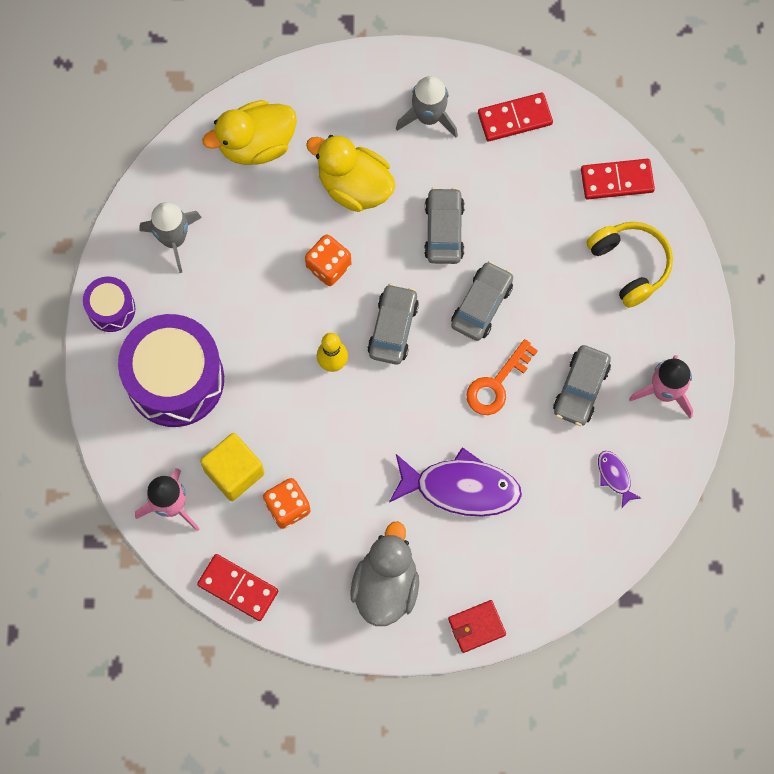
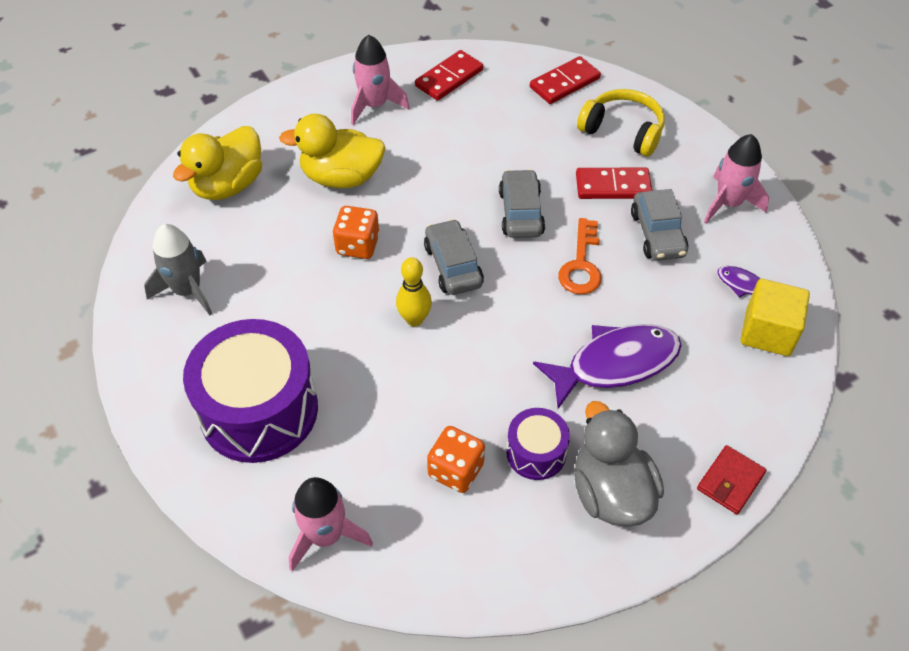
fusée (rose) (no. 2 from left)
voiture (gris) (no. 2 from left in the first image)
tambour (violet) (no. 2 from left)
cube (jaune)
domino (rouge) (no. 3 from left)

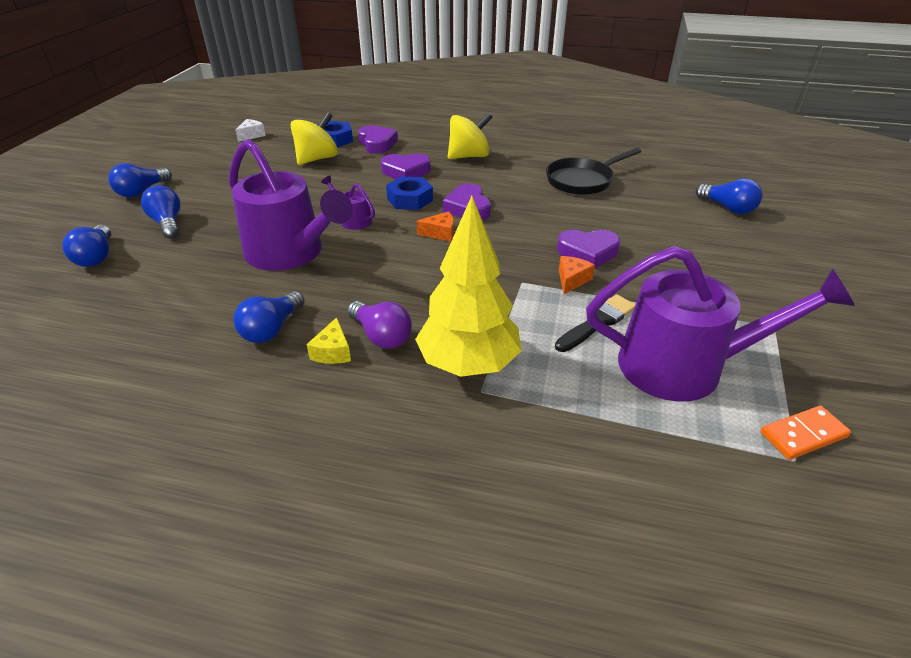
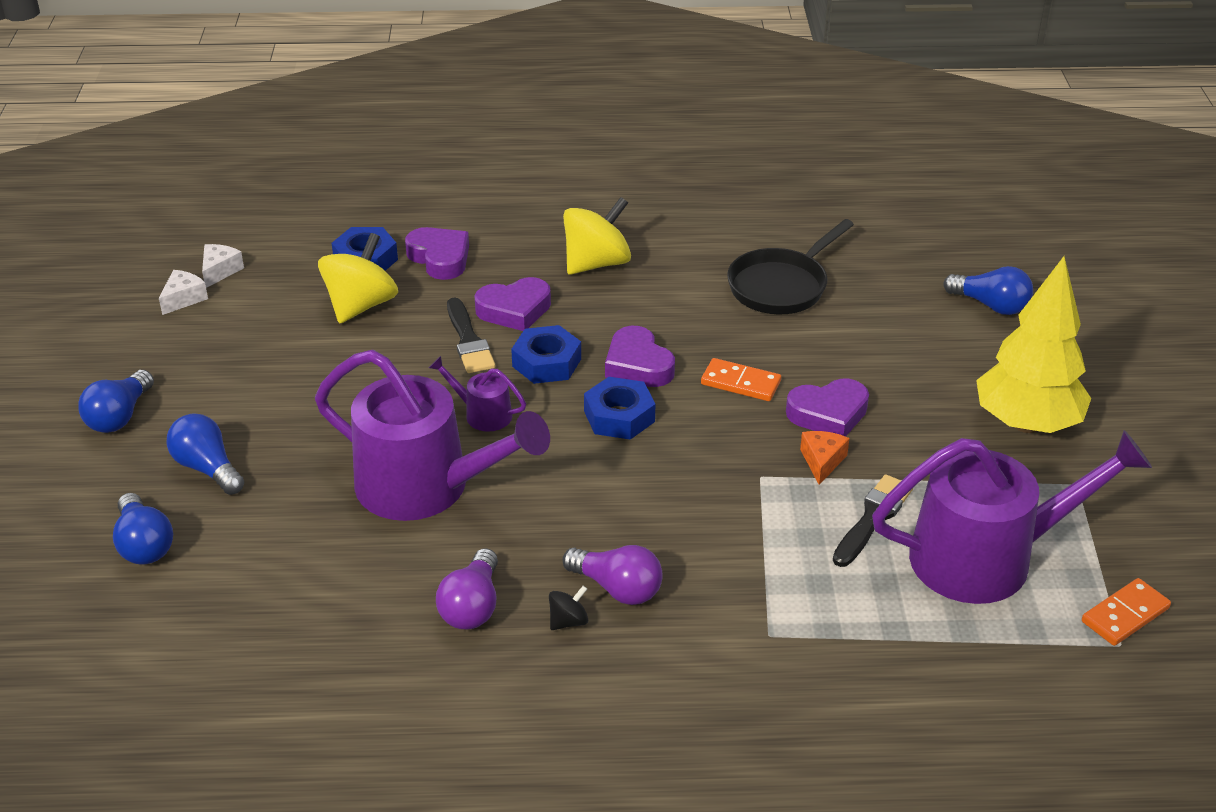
arbre (jaune)
écrou (bleu) (no. 3 from left)
ampoule (violet) (no. 1 from left)
toupie (noir)
fromage (blanc) (no. 1 from left)
pinceau (noir) (no. 1 from left)
domino (orange) (no. 1 from left)

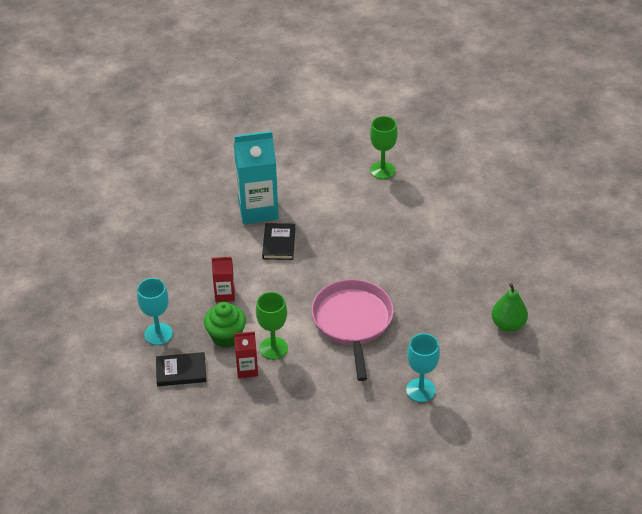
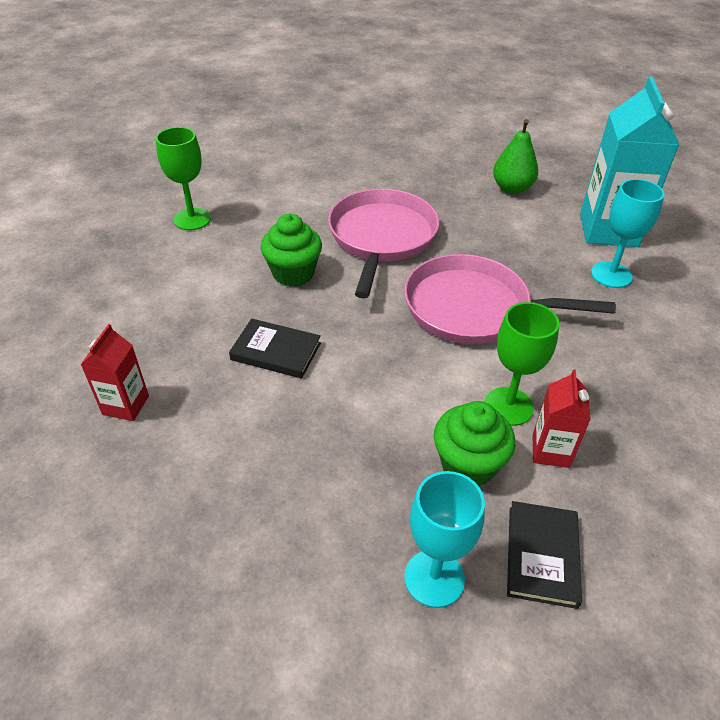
brique de lait (turquoise)
brique de lait (rouge) (no. 1 from left)
poêle (rose) (no. 1 from left)
muffin (vert) (no. 1 from left)

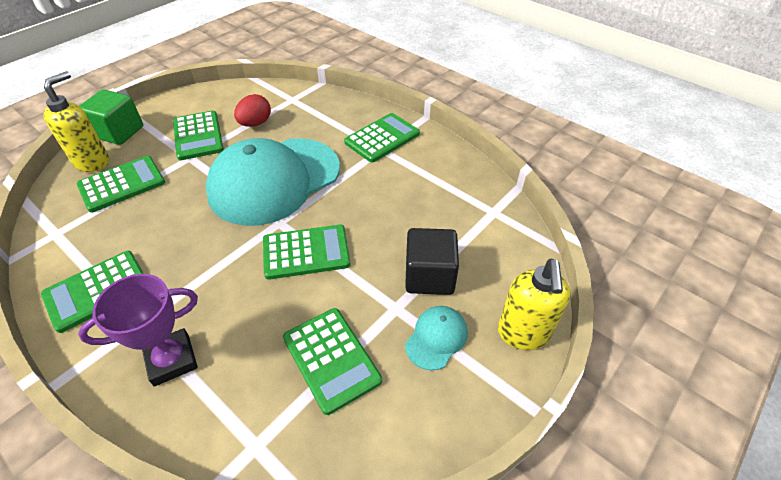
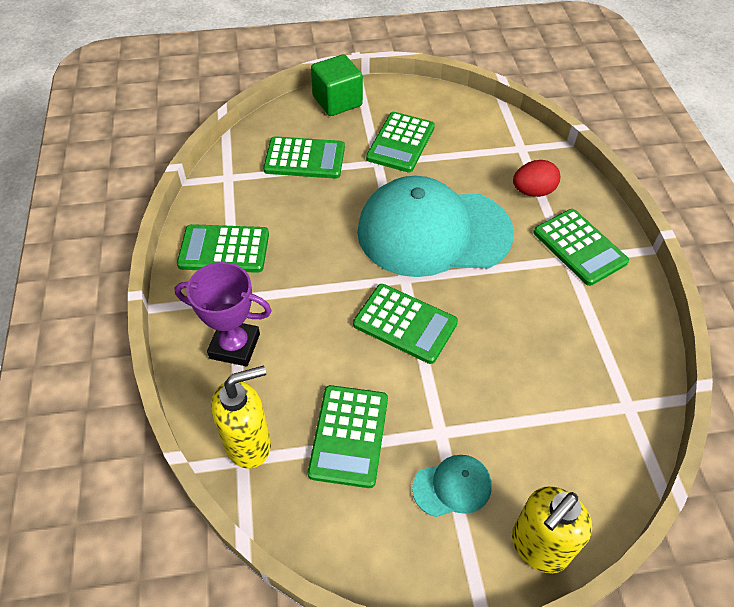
distributeur de savon (jaune) (no. 1 from left)
œuf (rouge)
calculatrice (vert) (no. 6 from left)
cube (noir)

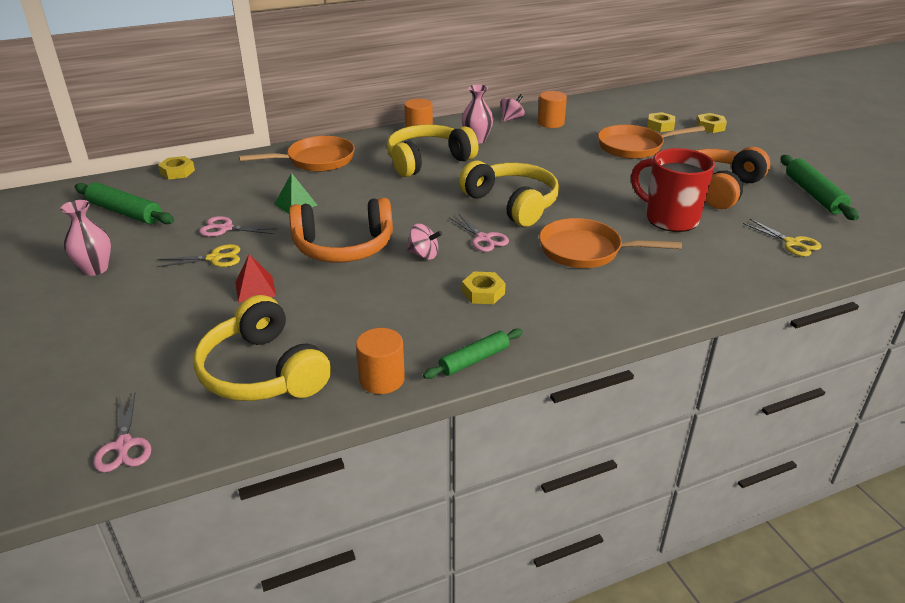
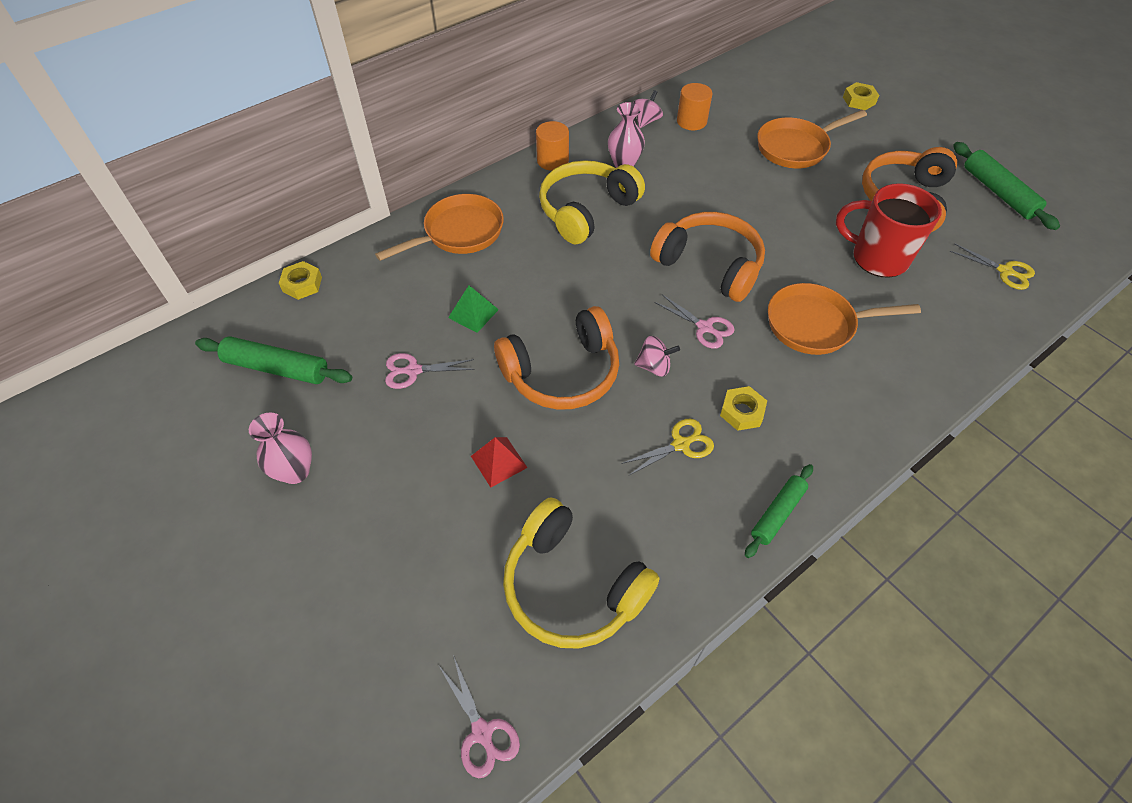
écrou (jaune) (no. 3 from left in the first image)
casque audio (orange) (no. 2 from left)
ciseaux (jaune) (no. 1 from left)
cylindre (orange) (no. 1 from left in the first image)

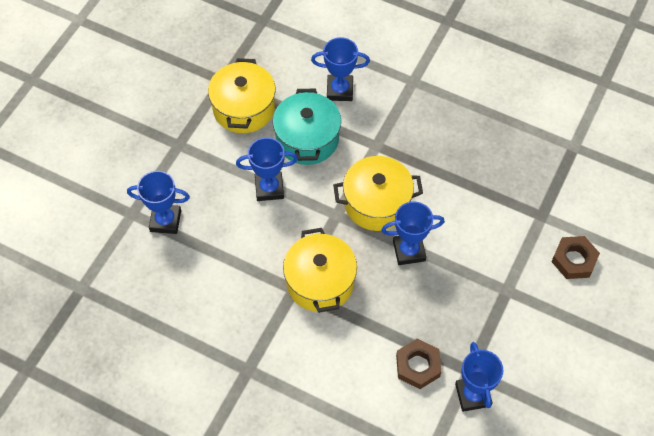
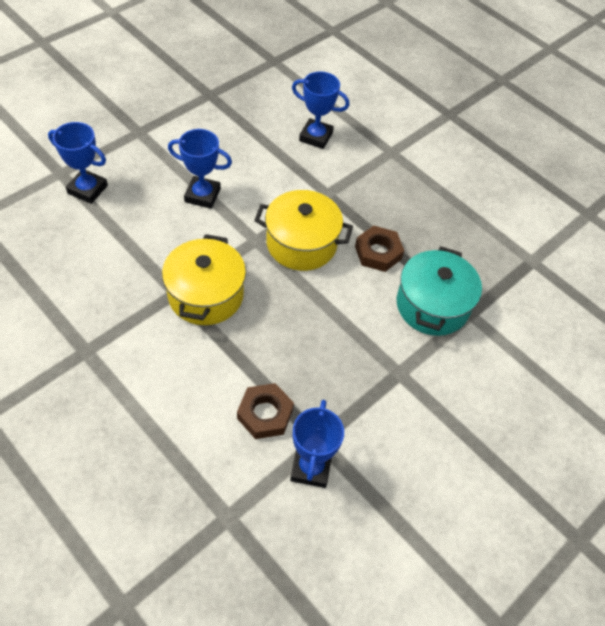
marmite (jaune) (no. 1 from left in the first image)
marmite (turquoise)
trophée (bleu) (no. 4 from left in the first image)
écrou (marron) (no. 2 from left)

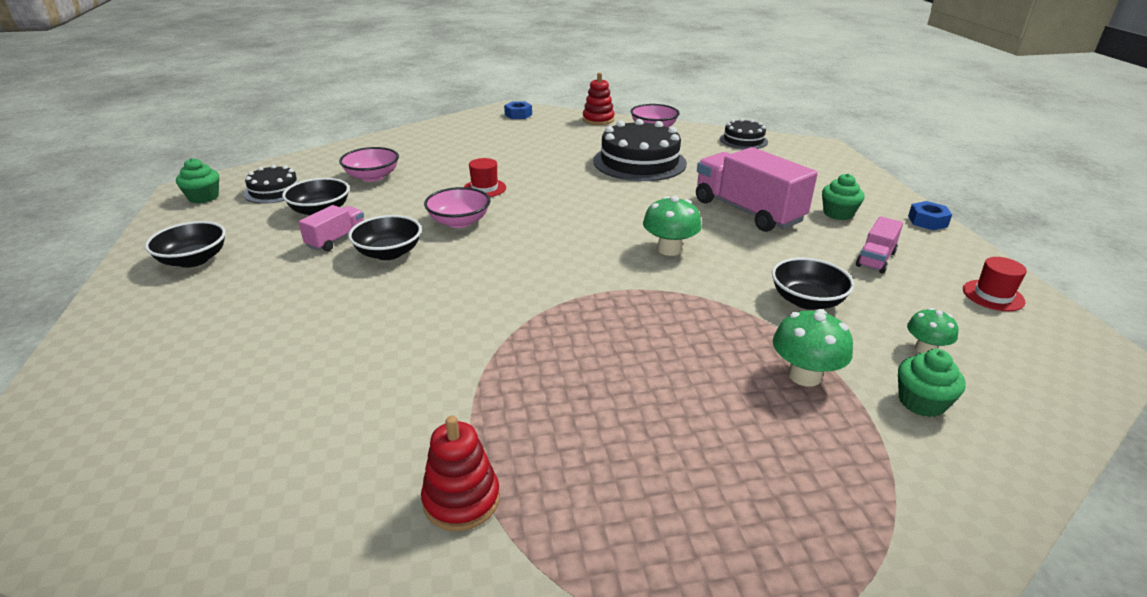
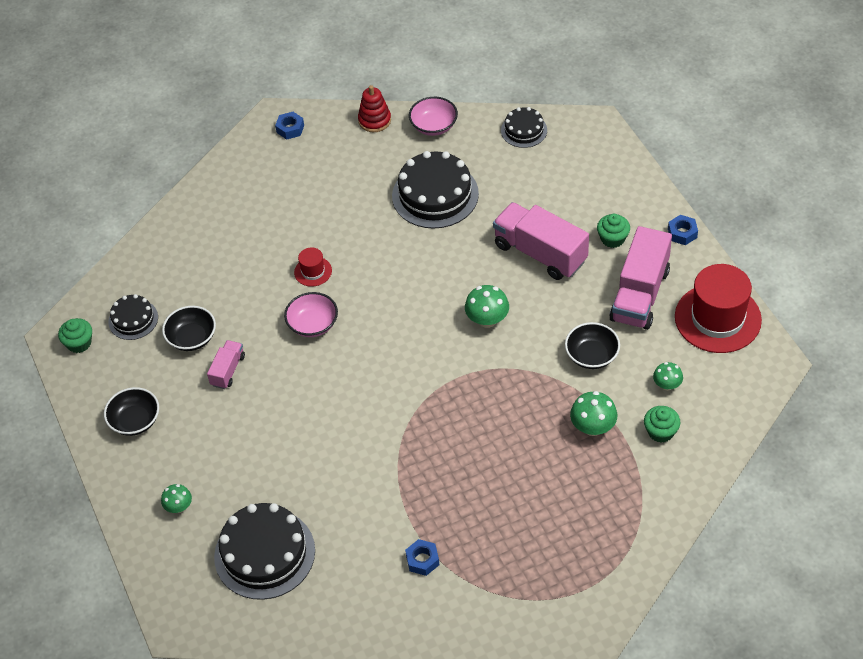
bol (rose) (no. 1 from left in the first image)
bol (noir) (no. 3 from left in the first image)
camion (rose) (no. 3 from left)
chapeau (rouge) (no. 2 from left)
écrou (bleu) (no. 2 from left)
champignon (vert) (no. 1 from left)
gâteau (noir) (no. 2 from left)

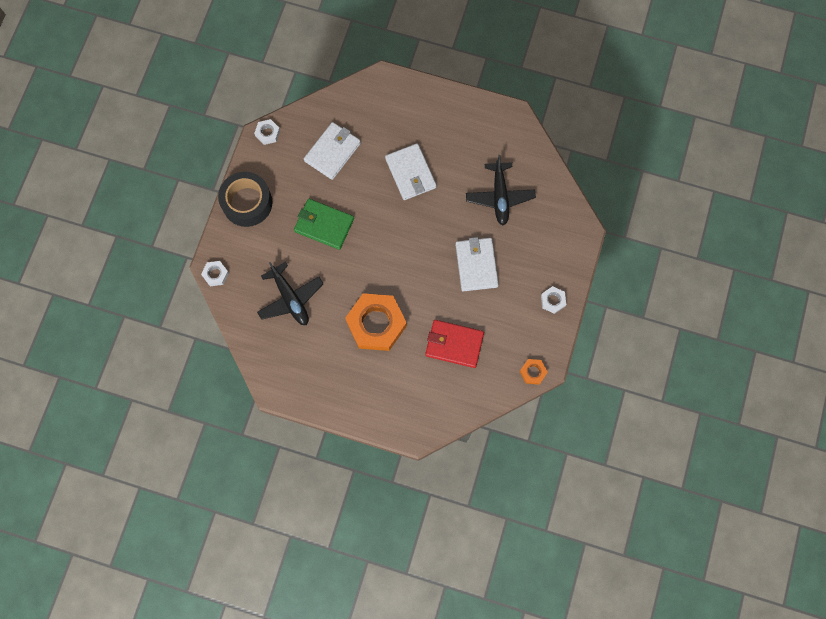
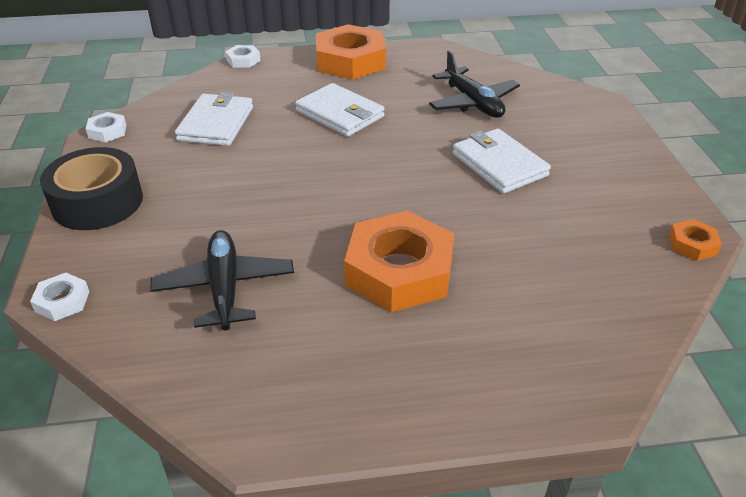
portefeuille (vert)
avion (noir) (no. 1 from left)
écrou (blanc) (no. 3 from left)
portefeuille (rouge)
écrou (orange) (no. 1 from left)

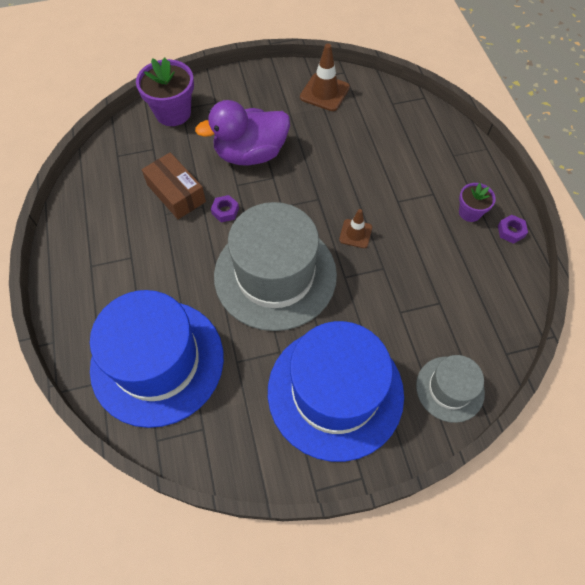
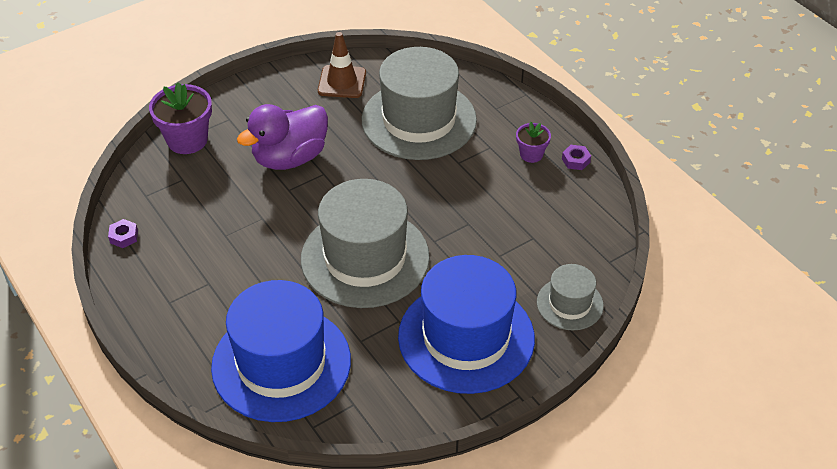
boîte (marron)
écrou (violet) (no. 1 from left)
cône de chantier (marron) (no. 2 from left in the first image)
chapeau (gris) (no. 2 from left)

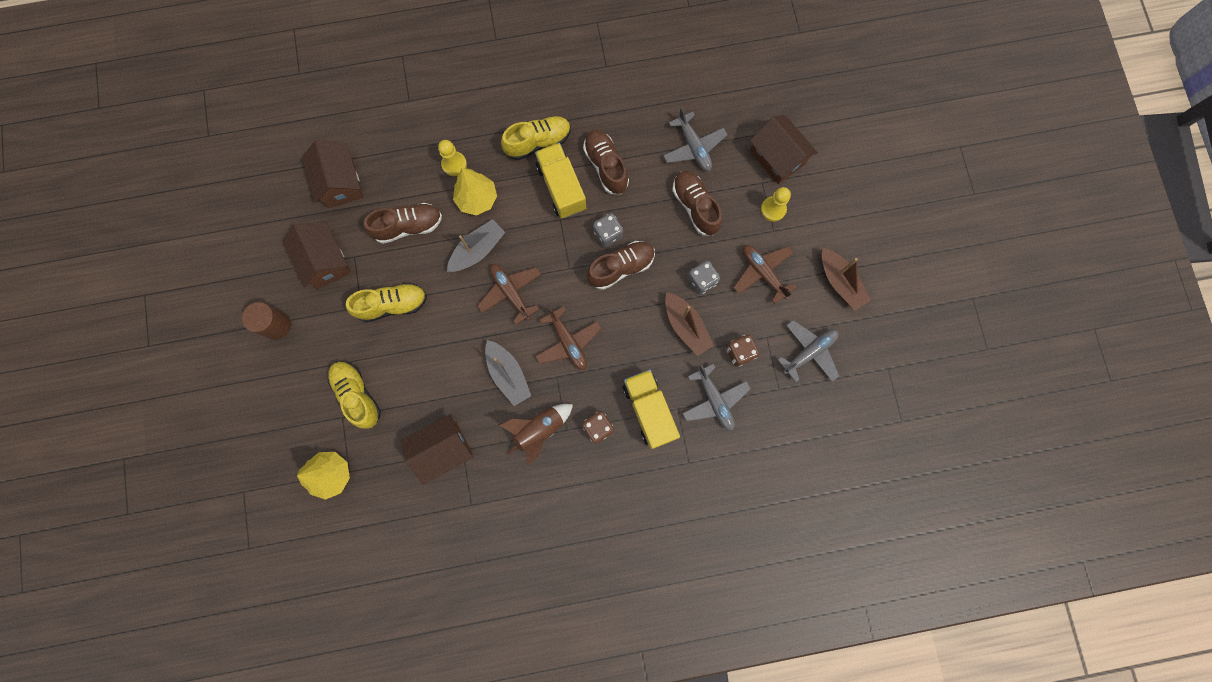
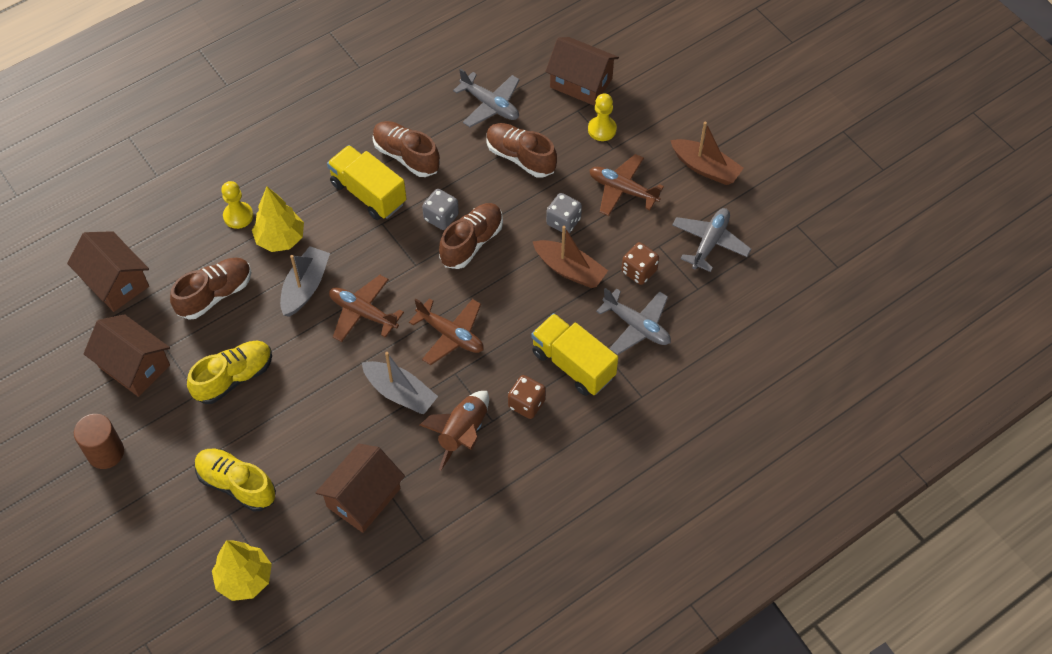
chaussure (jaune) (no. 3 from left in the first image)

